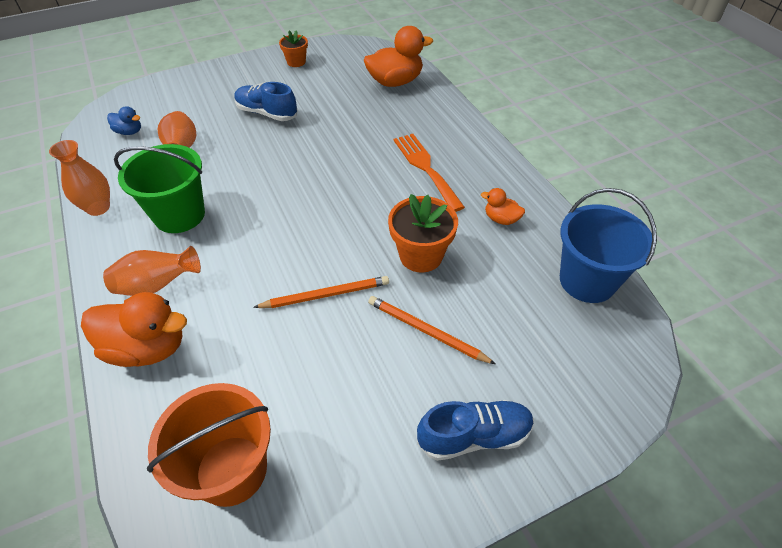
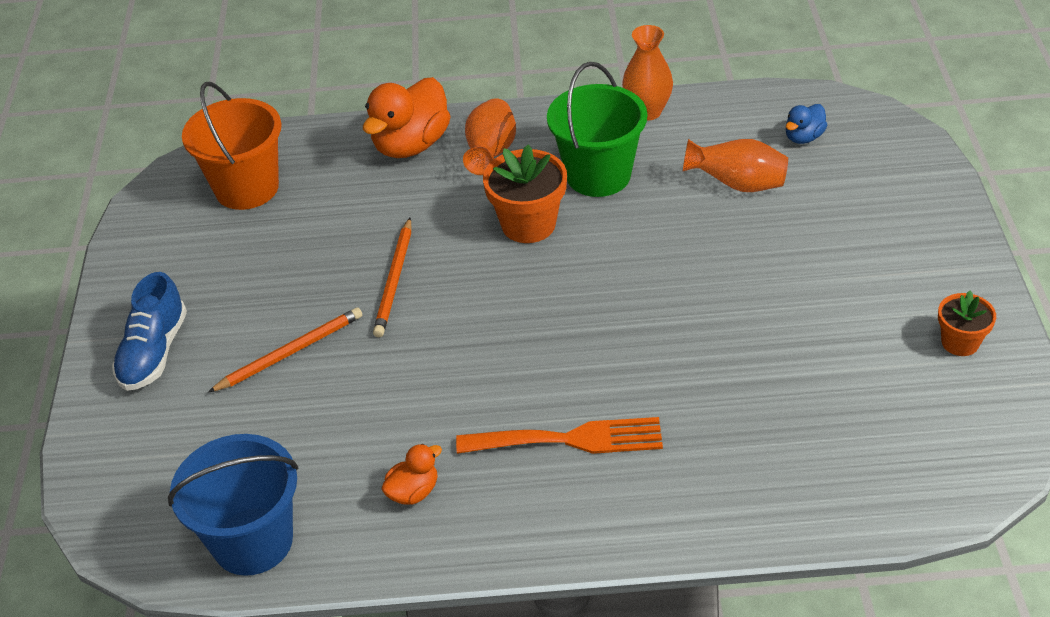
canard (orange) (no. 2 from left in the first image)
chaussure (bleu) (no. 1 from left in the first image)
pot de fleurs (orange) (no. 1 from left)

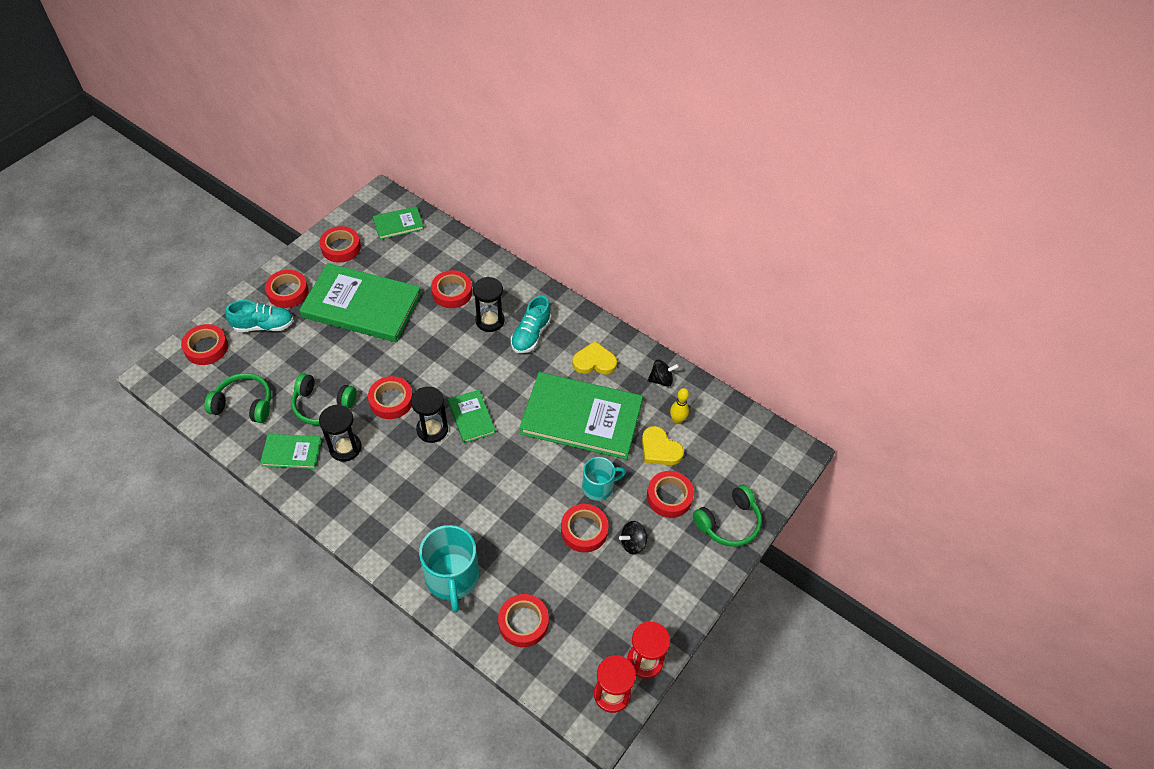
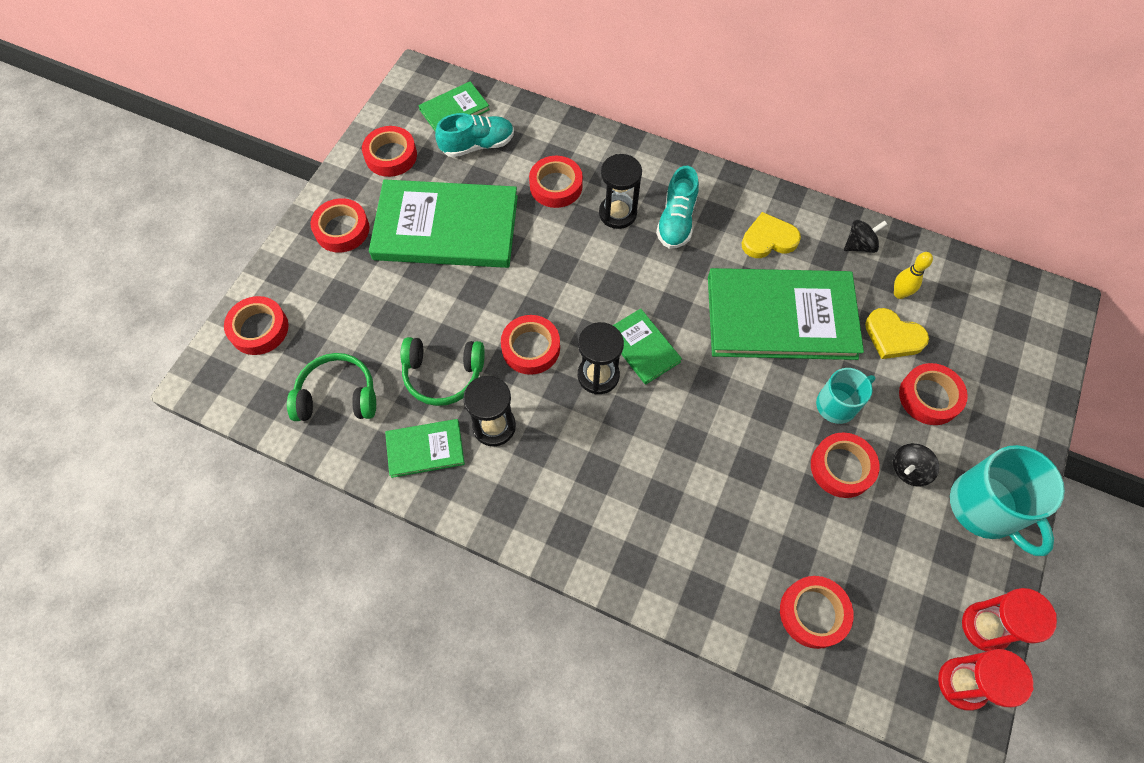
chaussure (turquoise) (no. 1 from left)
casque audio (vert) (no. 3 from left in the first image)
tasse (turquoise) (no. 2 from left)

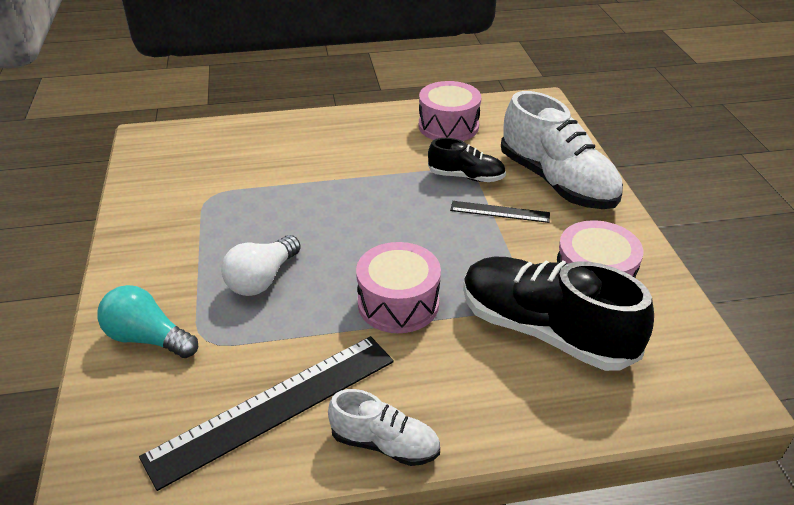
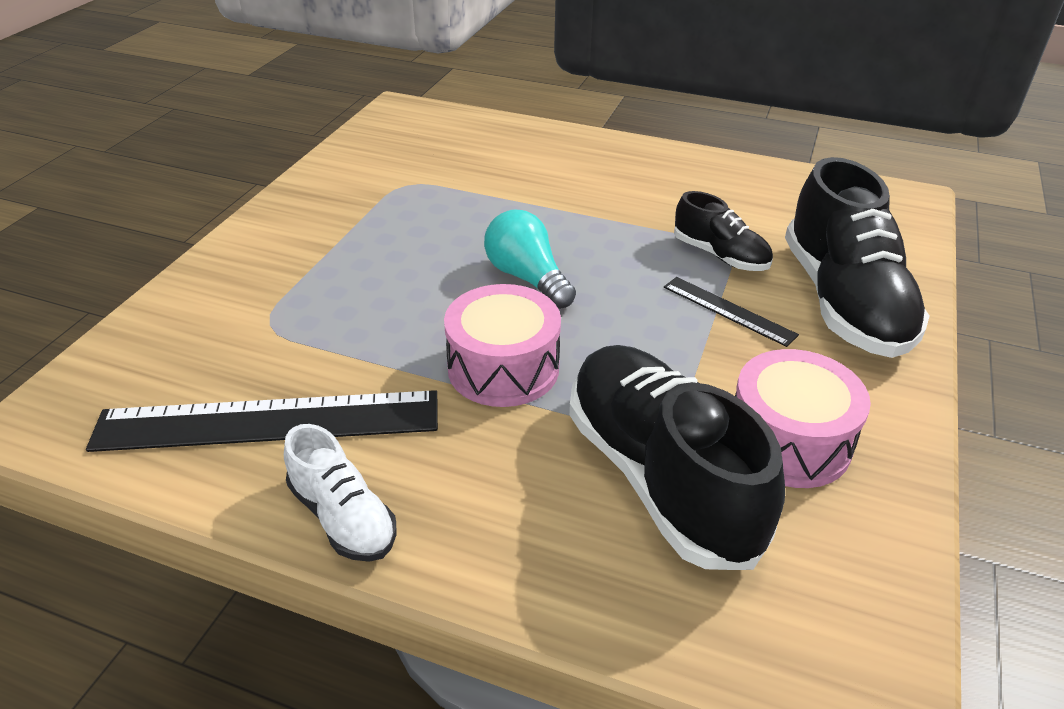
tambour (rose) (no. 2 from left in the first image)
chaussure (noir) (no. 3 from left)
ampoule (blanc)
ampoule (turquoise)

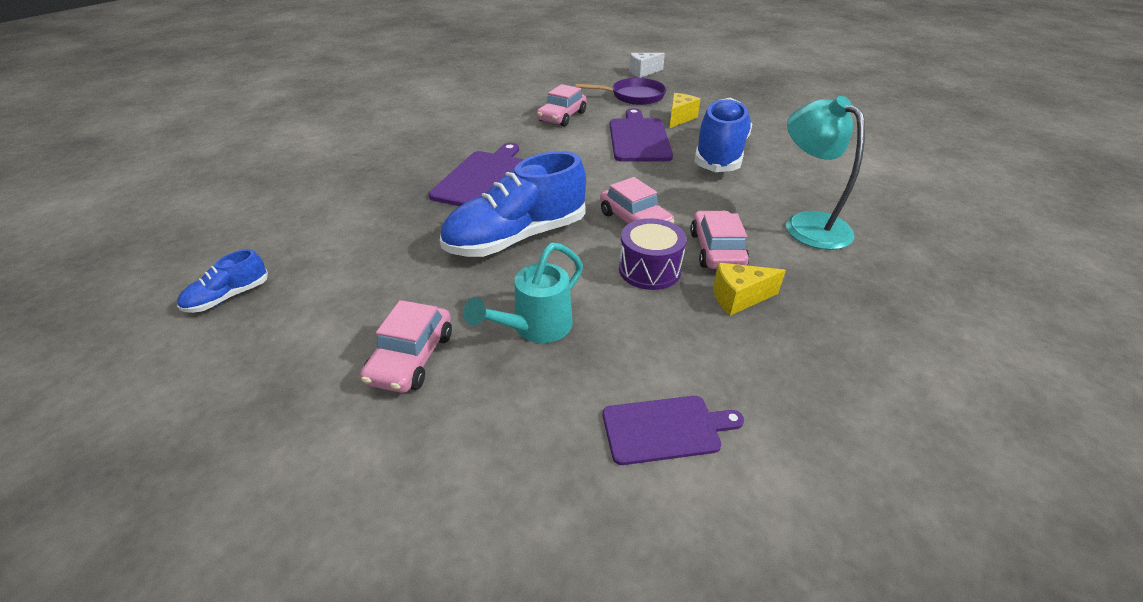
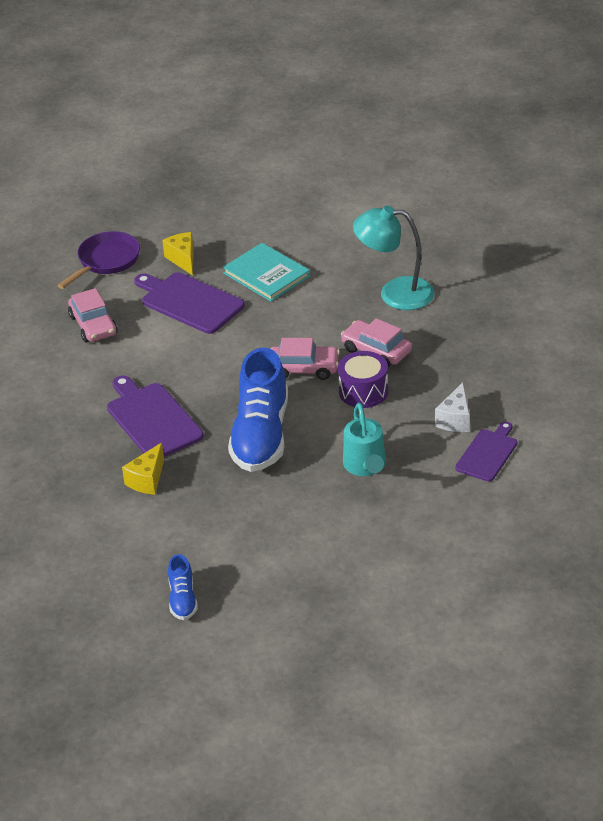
fromage (blanc)
livre (turquoise)
fromage (jaune) (no. 1 from left)
voiture (rose) (no. 1 from left in the first image)

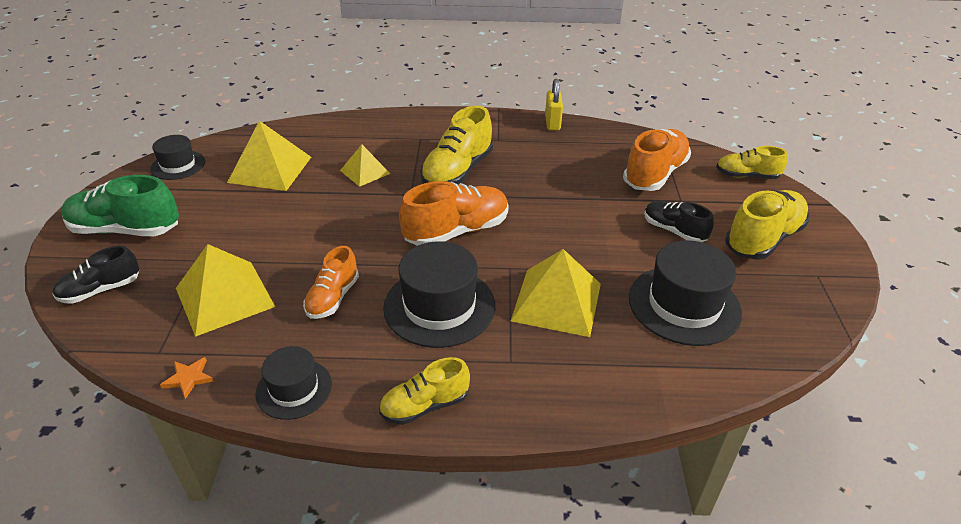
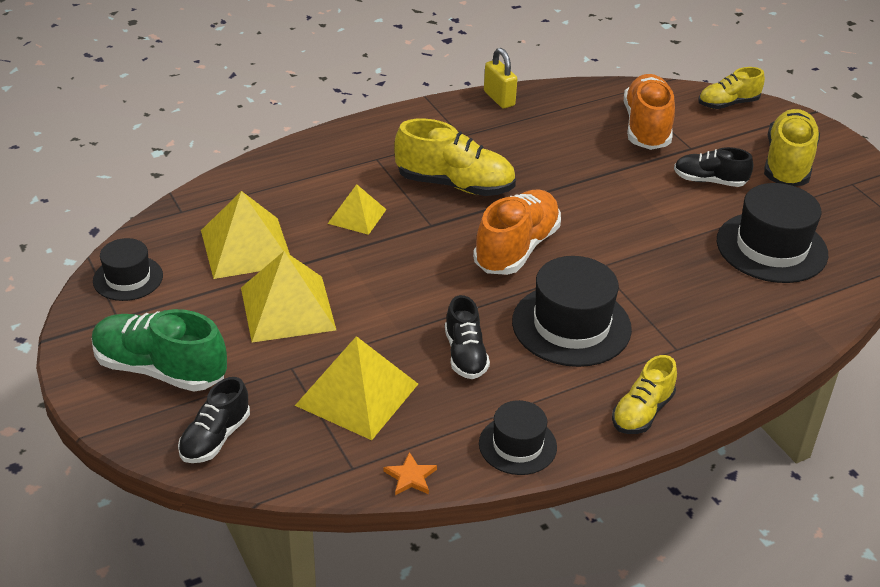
chaussure (jaune) (no. 1 from left)
chaussure (vert)
chaussure (noir) (no. 2 from left)
pyramide (jaune) (no. 2 from left)

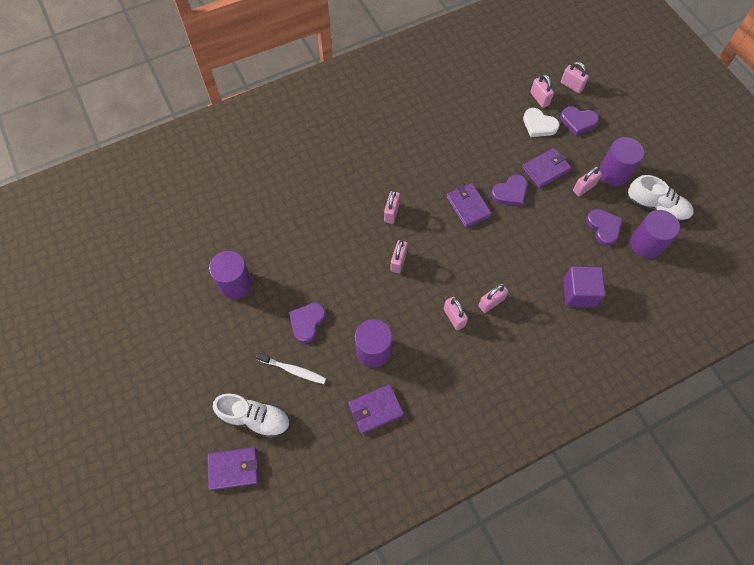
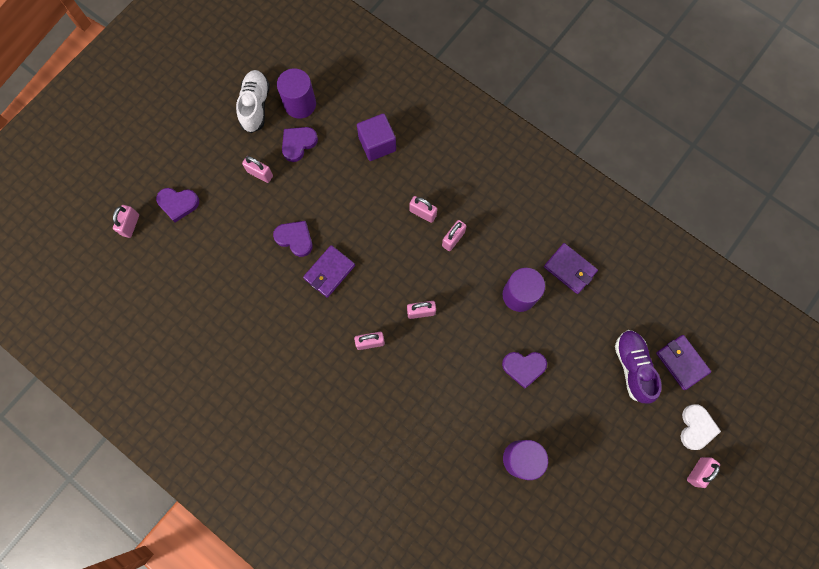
cadenas (rose) (no. 7 from left)
cœur (violet) (no. 1 from left)
cœur (blanc)
cylindre (violet) (no. 3 from left in the first image)
portefeuille (violet) (no. 4 from left in the first image)
brosse à dents (blanc)
chaussure (violet)

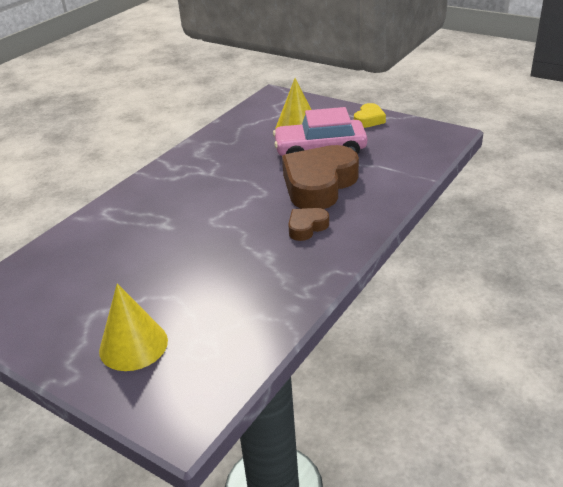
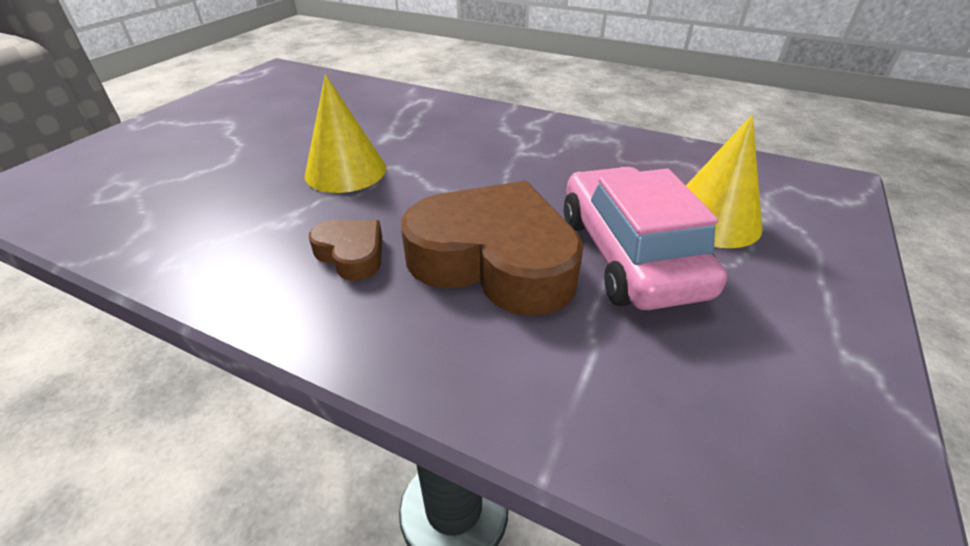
cœur (jaune)
cône (jaune) (no. 1 from left)

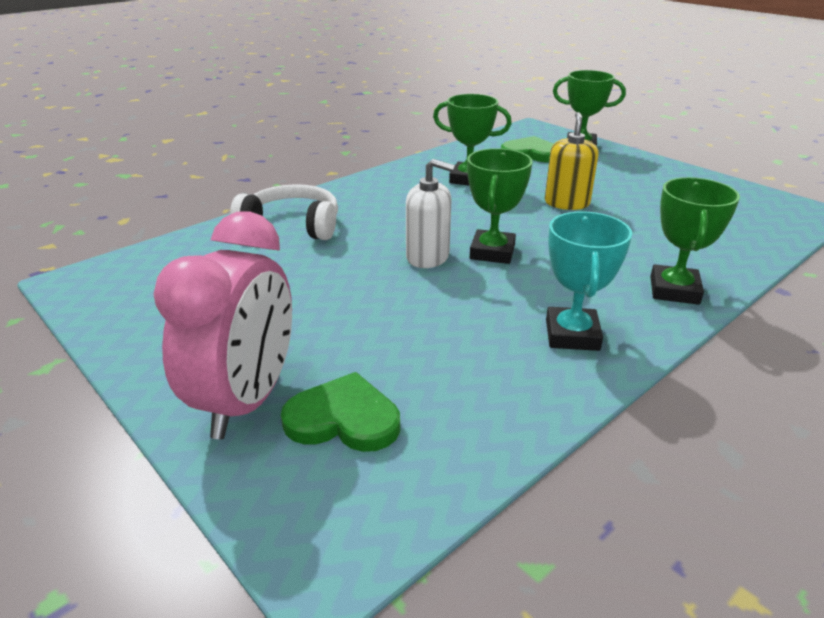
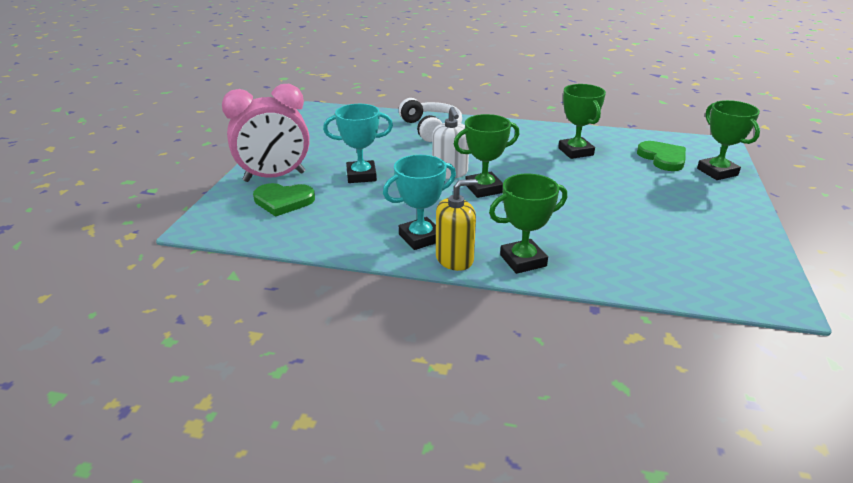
distributeur de savon (jaune)
cœur (vert) (no. 1 from left)
trophée (turquoise) (no. 1 from left)

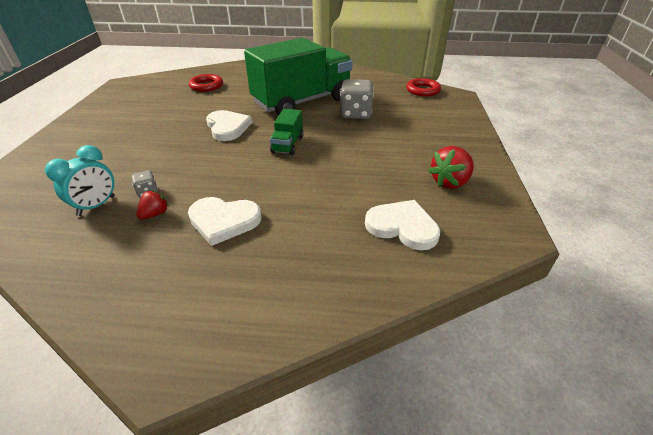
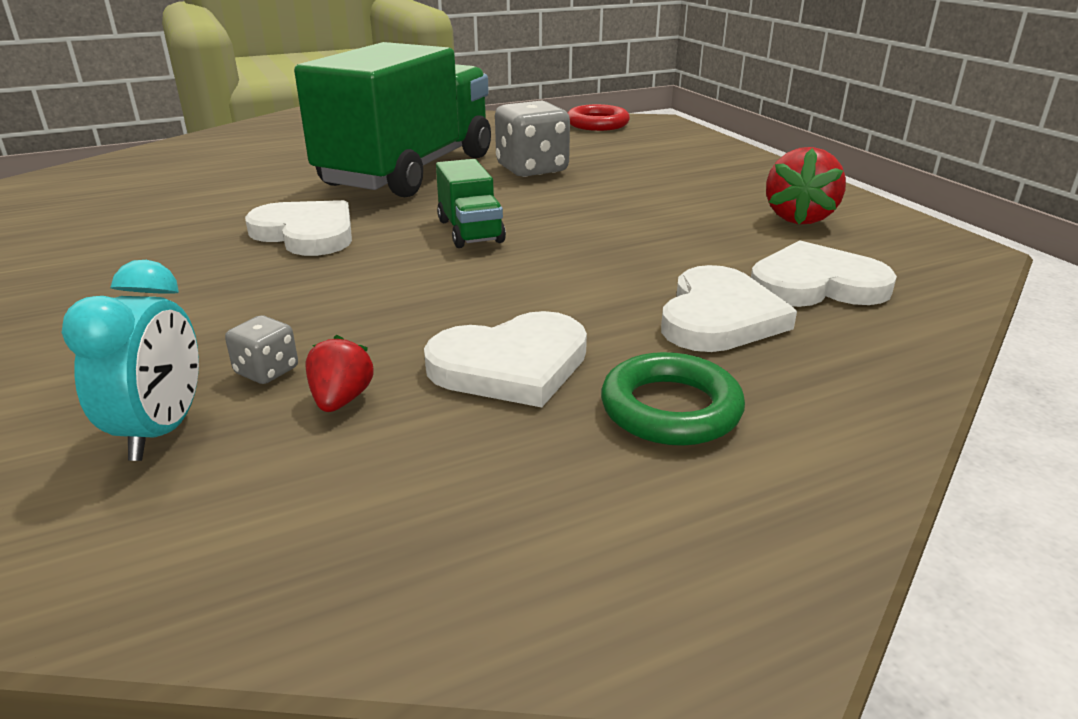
anneau (rouge) (no. 1 from left in the first image)
cœur (blanc) (no. 3 from left)
anneau (vert)

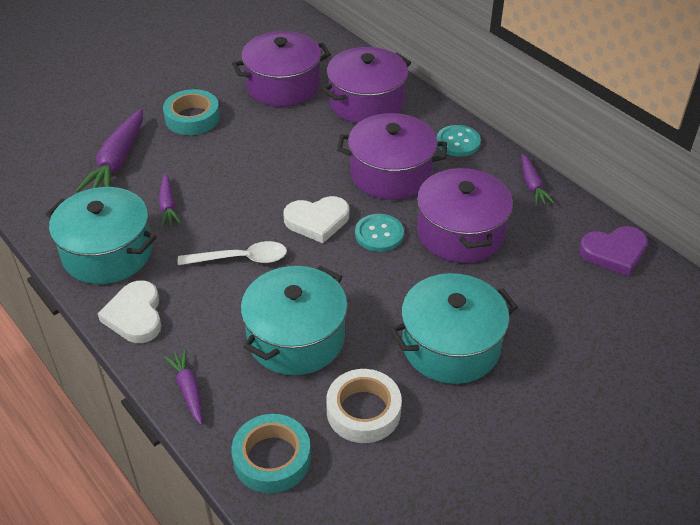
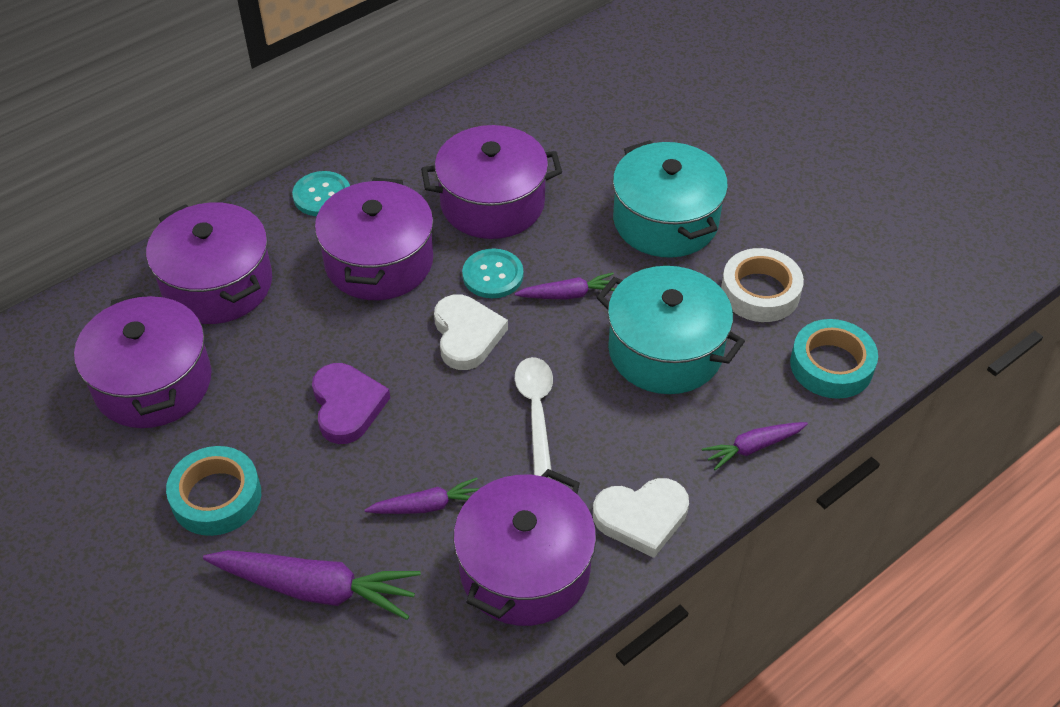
carotte (violet) (no. 3 from left)
marmite (violet) (no. 5 from left)
cœur (violet)

